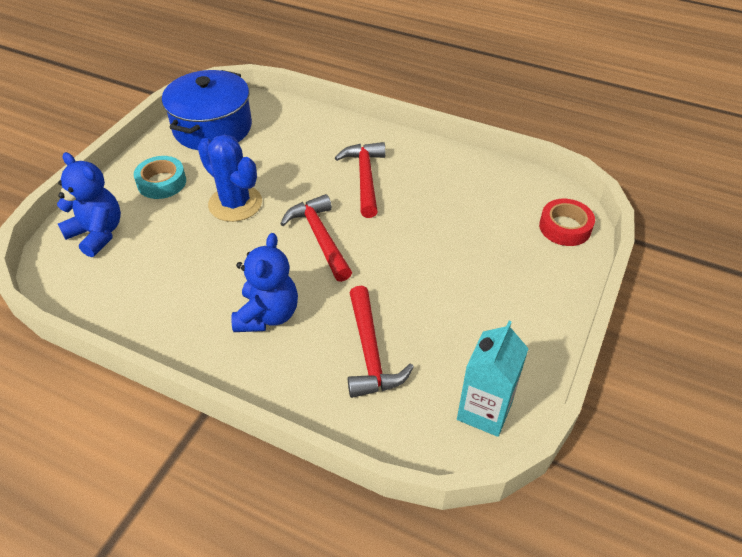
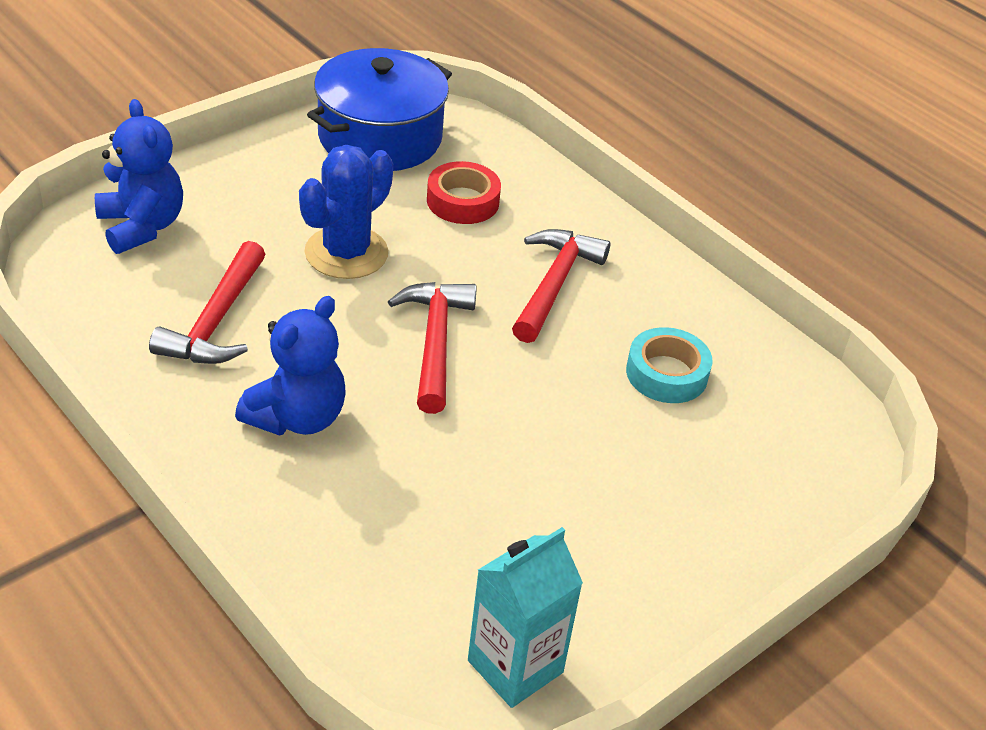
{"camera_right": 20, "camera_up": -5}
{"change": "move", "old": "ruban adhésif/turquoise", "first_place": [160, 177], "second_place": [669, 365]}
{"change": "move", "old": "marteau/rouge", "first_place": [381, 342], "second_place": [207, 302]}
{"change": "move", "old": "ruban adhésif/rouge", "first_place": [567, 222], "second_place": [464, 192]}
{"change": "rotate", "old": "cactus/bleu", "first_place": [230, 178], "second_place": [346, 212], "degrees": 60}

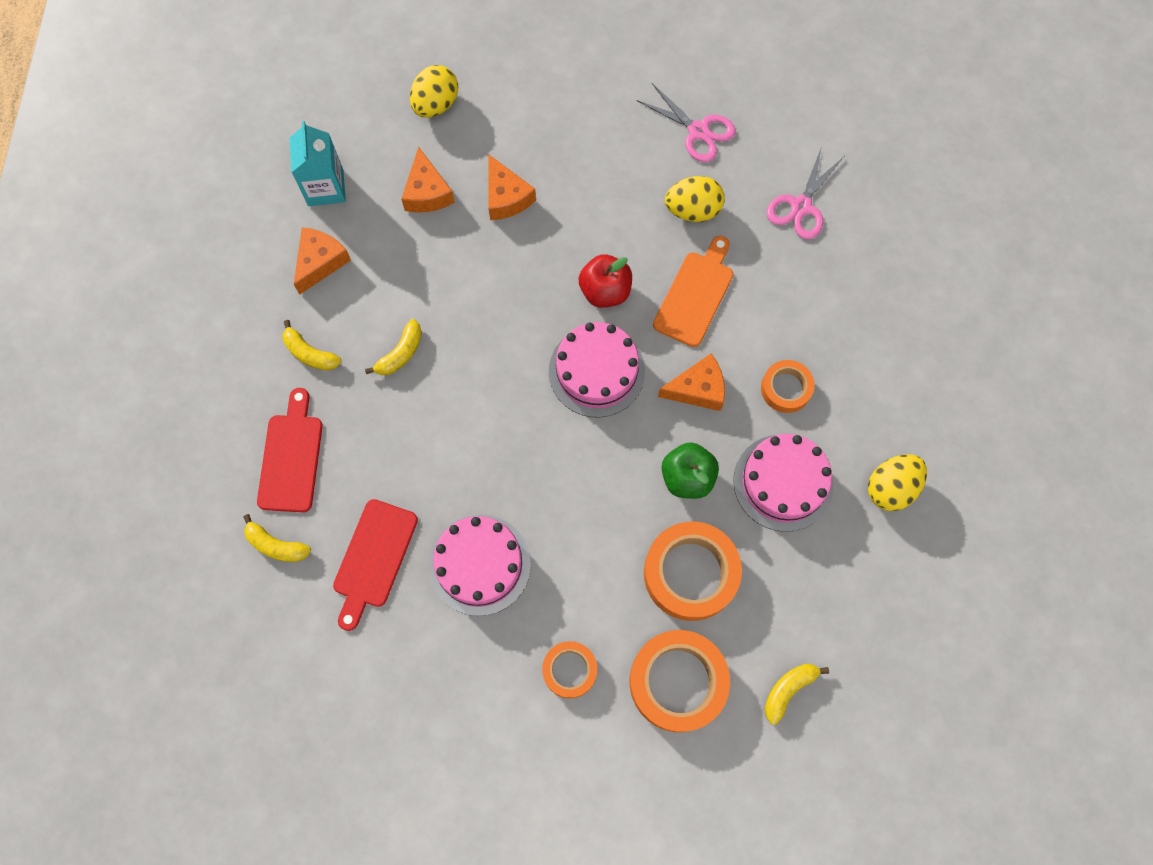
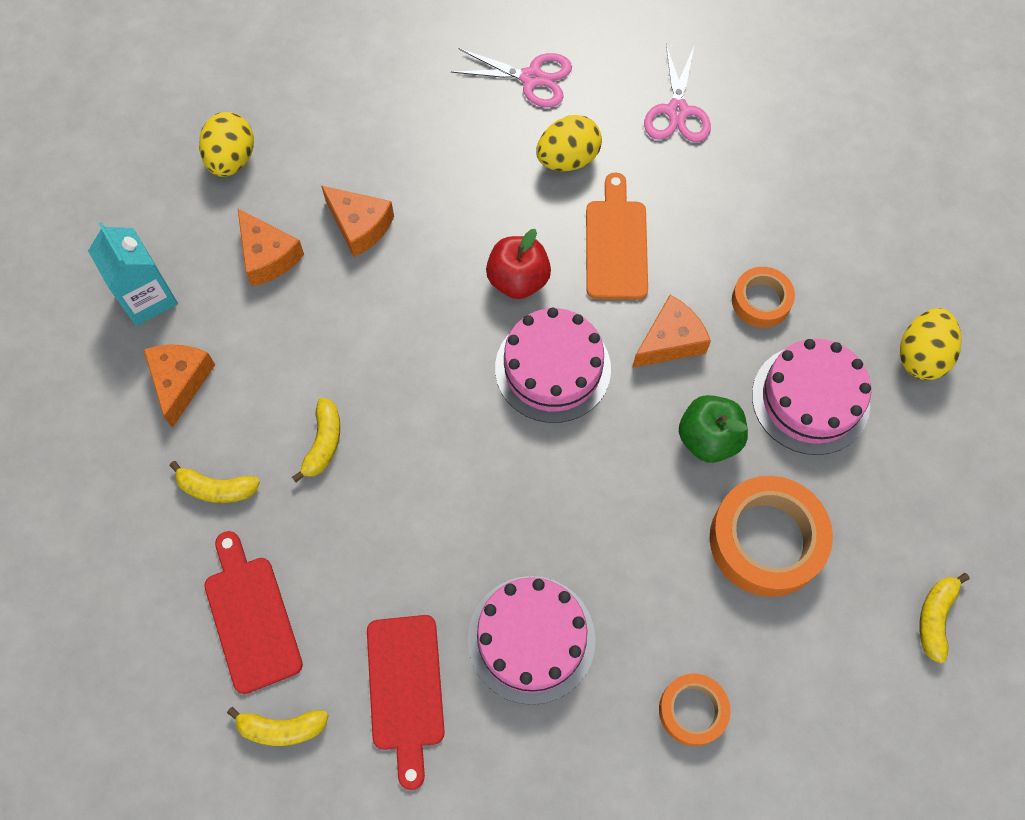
{"camera_right": -25, "camera_up": -5}
{"change": "delete", "old": "ruban adhésif/orange", "first_place": [680, 681]}

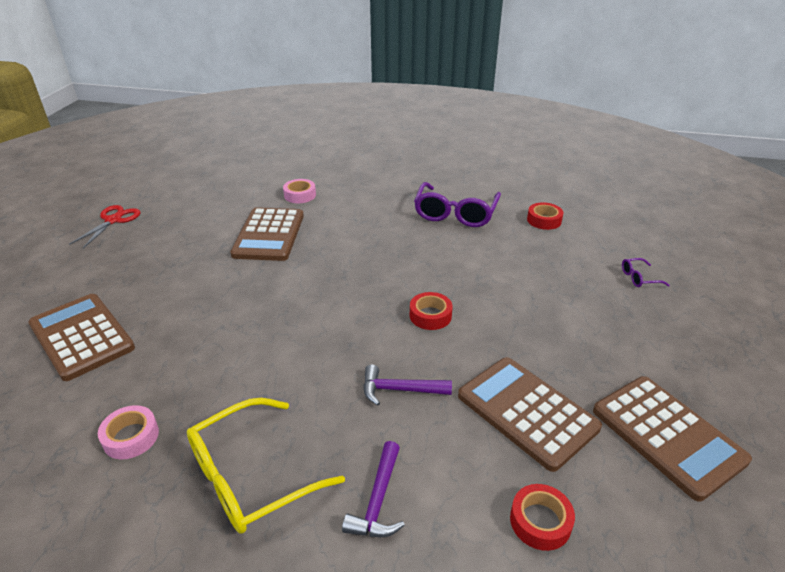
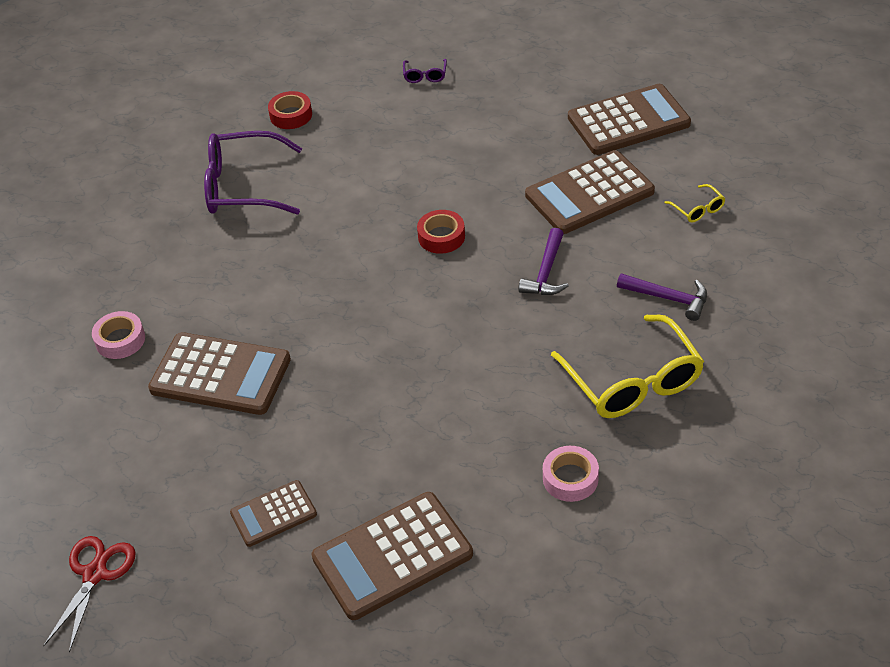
{"camera_right": -75, "camera_up": 10}
{"change": "insert", "new": "calculatrice/marron", "second_place": [273, 513]}
{"change": "replace", "old": "ruban adhésif/rouge", "new": "lunettes/jaune", "first_place": [542, 517], "second_place": [694, 203]}
{"change": "rotate", "old": "ciseaux/rouge", "first_place": [104, 226], "second_place": [89, 594], "degrees": 75}
{"change": "rotate", "old": "lunettes/violet", "first_place": [457, 204], "second_place": [253, 173], "degrees": 150}

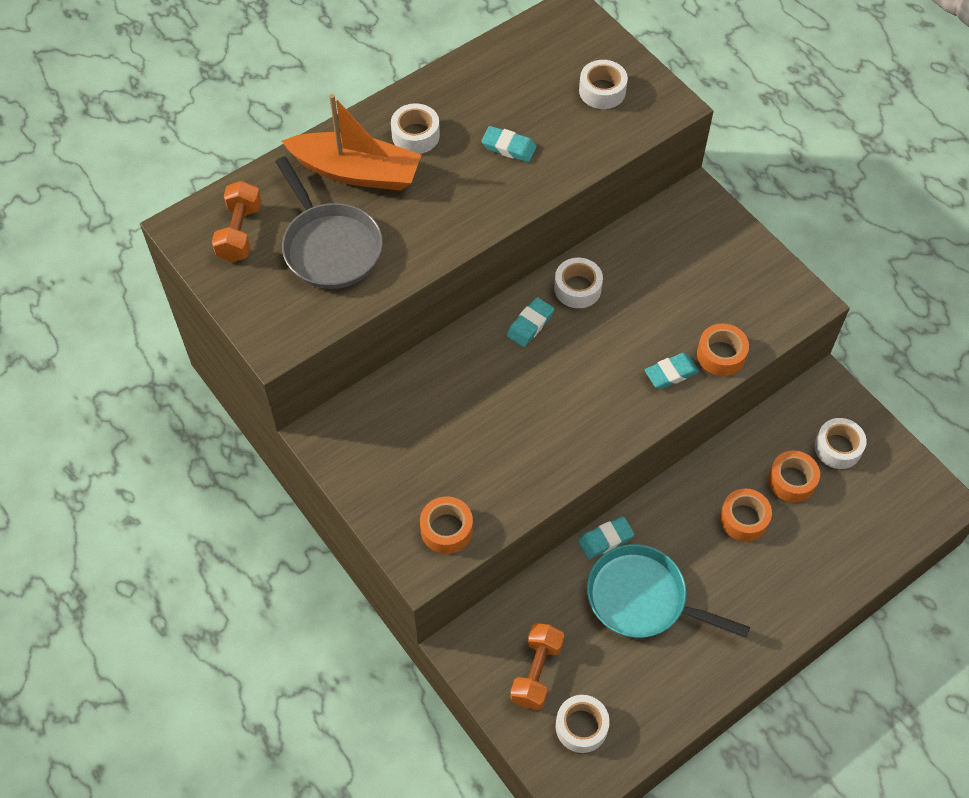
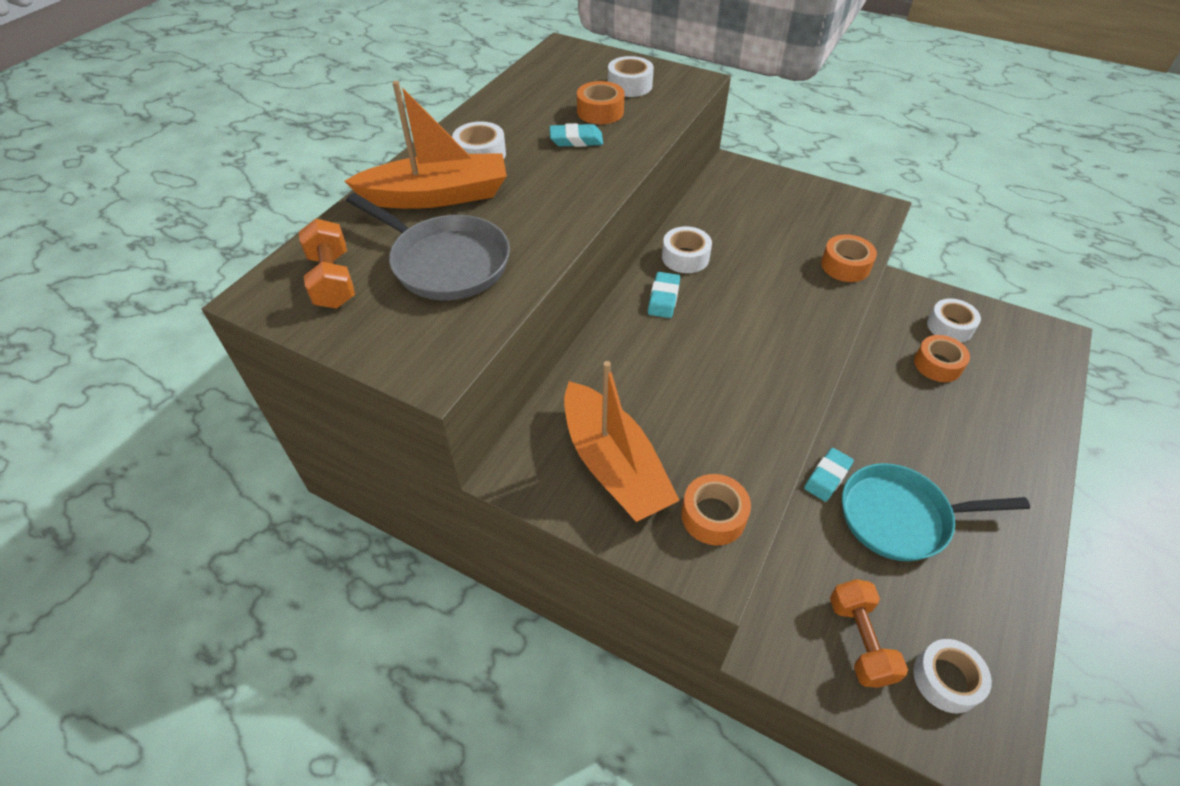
{"camera_right": -25, "camera_up": -10}
{"change": "delete", "old": "gomme/turquoise", "first_place": [672, 371]}
{"change": "insert", "new": "bateau/orange", "second_place": [622, 441]}
{"change": "move", "old": "ruban adhésif/orange", "first_place": [746, 515], "second_place": [601, 102]}

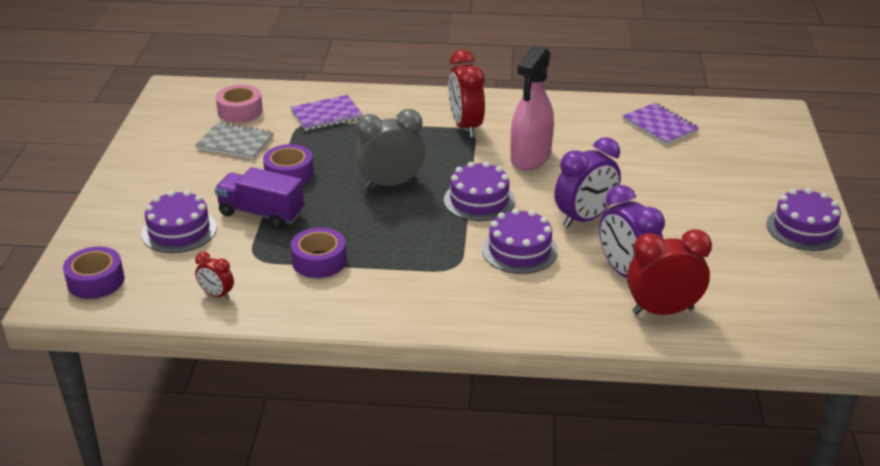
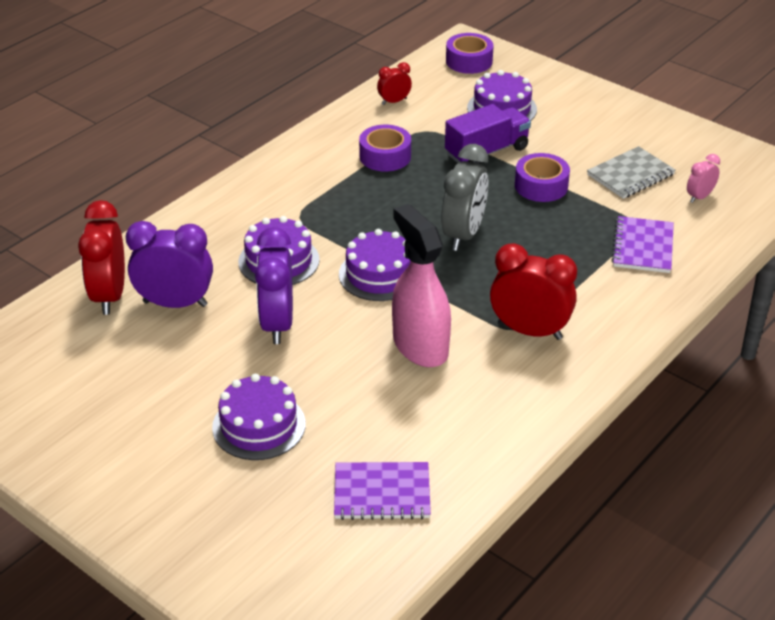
{"camera_right": 125, "camera_up": 5}
{"change": "move", "old": "gâteau/violet", "first_place": [804, 219], "second_place": [259, 417]}
{"change": "replace", "old": "ruban adhésif/rose", "new": "réveil/rose", "first_place": [239, 104], "second_place": [703, 178]}
{"change": "rotate", "old": "réveil/rouge", "first_place": [669, 272], "second_place": [101, 257], "degrees": 150}

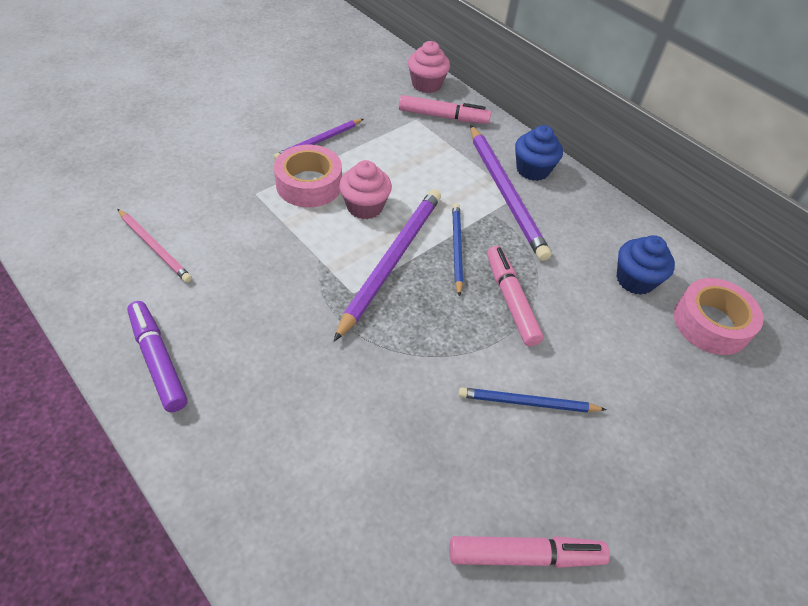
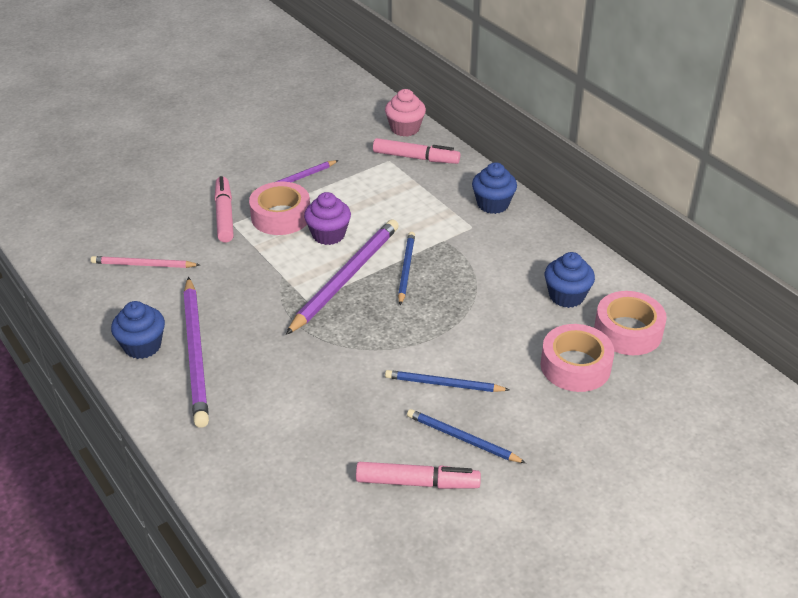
{"camera_right": 10, "camera_up": -10}
{"change": "insert", "new": "crayon/bleu", "second_place": [466, 436]}
{"change": "insert", "new": "ruban adhésif/rose", "second_place": [577, 358]}
{"change": "move", "old": "crayon/violet", "first_place": [510, 193], "second_place": [196, 352]}
{"change": "move", "old": "feutre/rose", "first_place": [515, 296], "second_place": [224, 209]}
{"change": "replace", "old": "feutre/violet", "new": "muffin/bleu", "first_place": [157, 356], "second_place": [138, 330]}
{"change": "recolor", "old": "muffin/rose", "new": "muffin/violet", "first_place": [365, 189], "second_place": [327, 218]}
{"change": "rotate", "old": "crayon/rose", "first_place": [155, 246], "second_place": [145, 262], "degrees": 135}

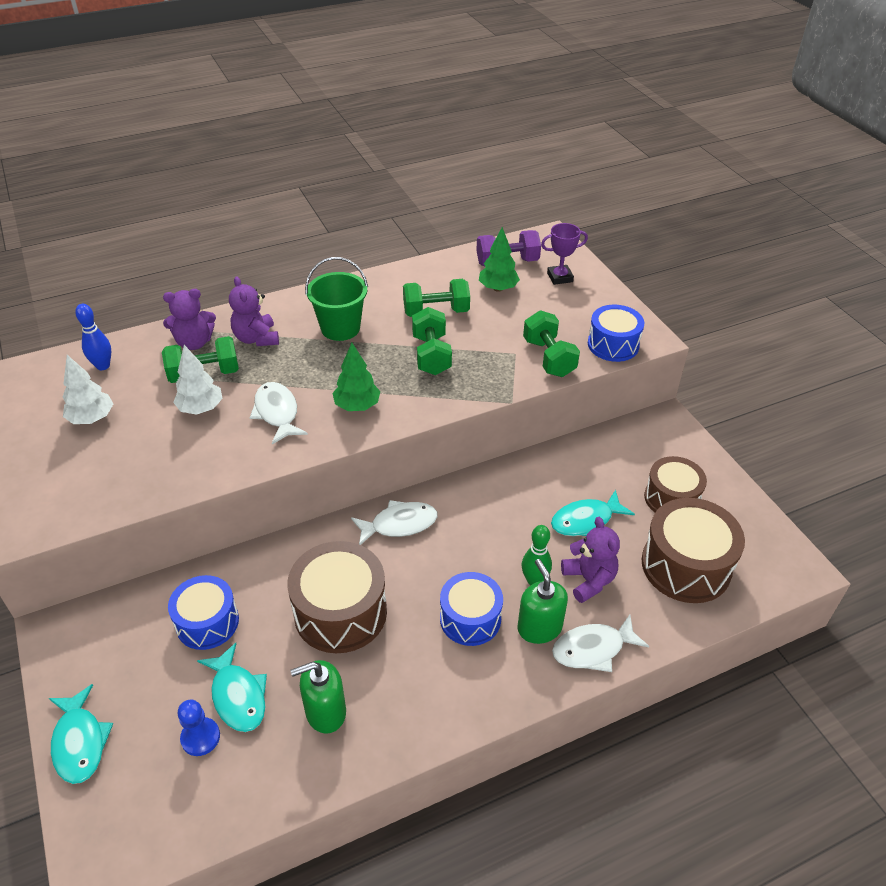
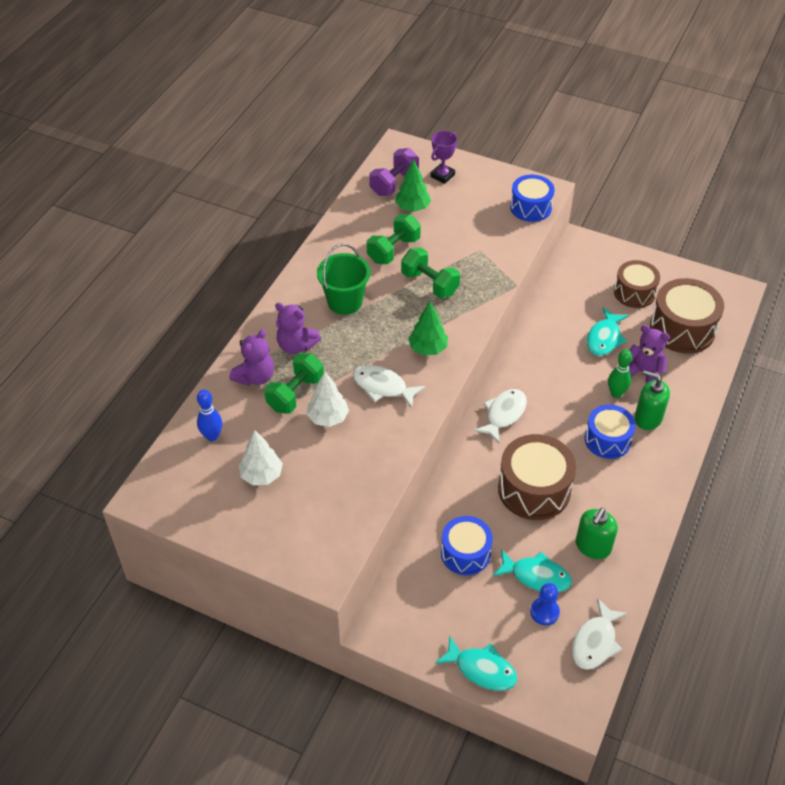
{"camera_right": -40, "camera_up": 5}
{"change": "delete", "old": "haltère/vert", "first_place": [551, 343]}
{"change": "move", "old": "poisson/blanc", "first_place": [600, 643], "second_place": [600, 634]}

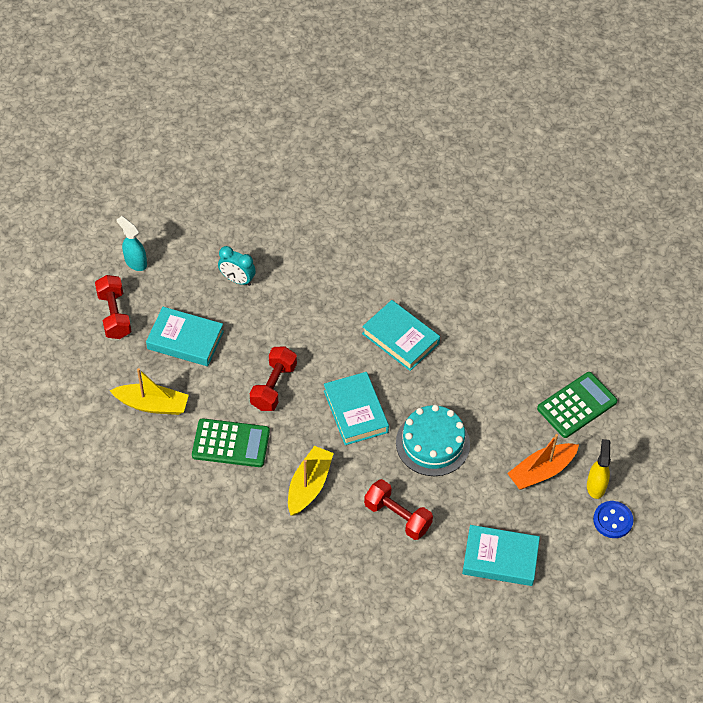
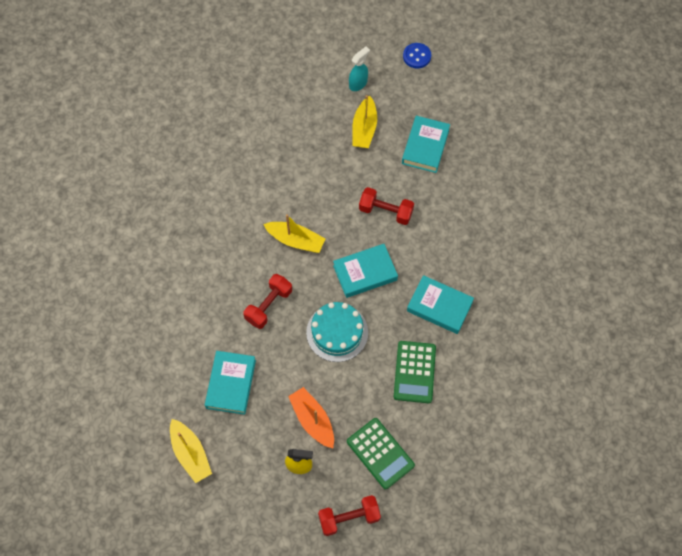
{"camera_right": 90, "camera_up": 10}
{"change": "delete", "old": "réveil/turquoise", "first_place": [237, 266]}
{"change": "insert", "new": "bateau/jaune", "second_place": [191, 451]}
{"change": "move", "old": "haltère/rouge", "first_place": [113, 307], "second_place": [349, 515]}
{"change": "move", "old": "vaporisateur/turquoise", "first_place": [132, 243], "second_place": [359, 69]}
{"change": "move", "old": "calculatrice/vert", "first_place": [231, 442], "second_place": [415, 372]}
{"change": "move", "old": "bouton/bleu", "first_place": [613, 519], "second_place": [417, 55]}
{"change": "rotate", "old": "livre/turquoise", "first_place": [401, 335], "second_place": [440, 304], "degrees": 75}

